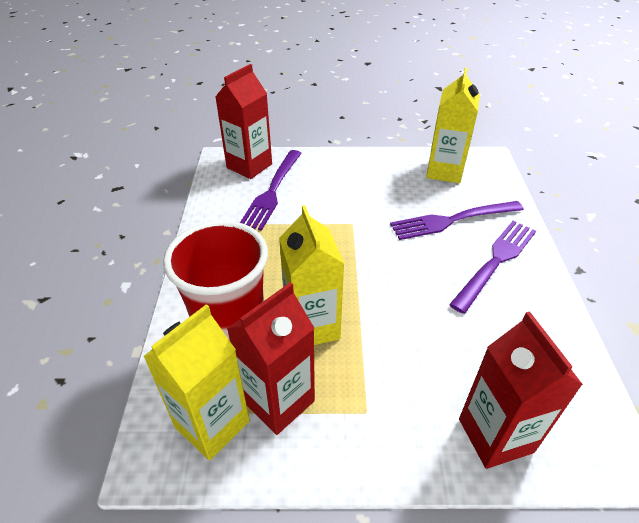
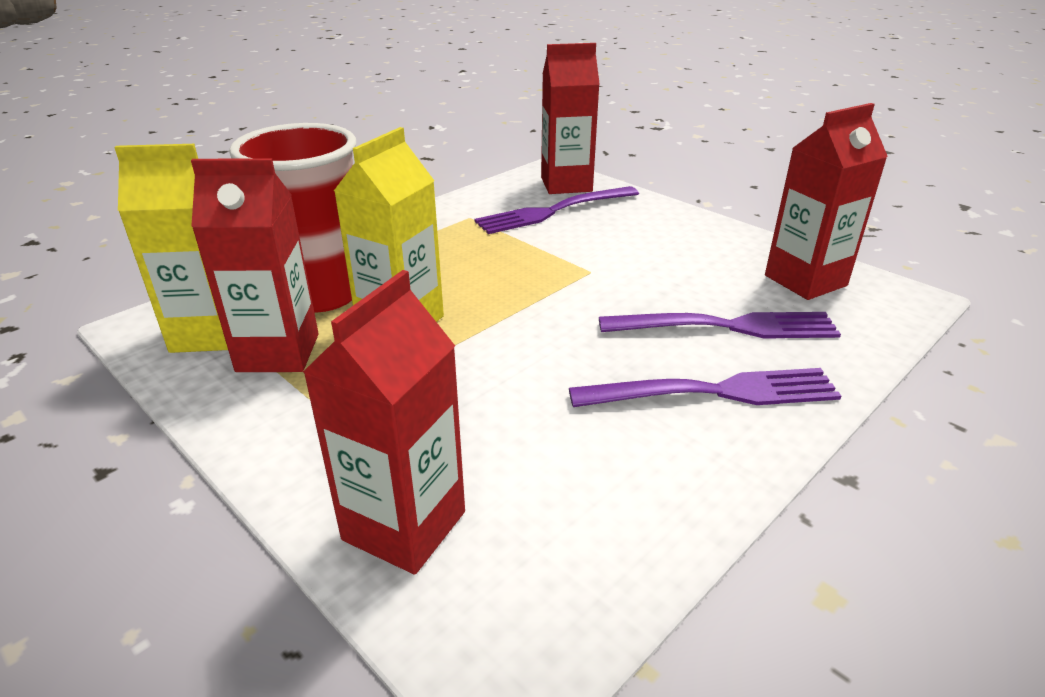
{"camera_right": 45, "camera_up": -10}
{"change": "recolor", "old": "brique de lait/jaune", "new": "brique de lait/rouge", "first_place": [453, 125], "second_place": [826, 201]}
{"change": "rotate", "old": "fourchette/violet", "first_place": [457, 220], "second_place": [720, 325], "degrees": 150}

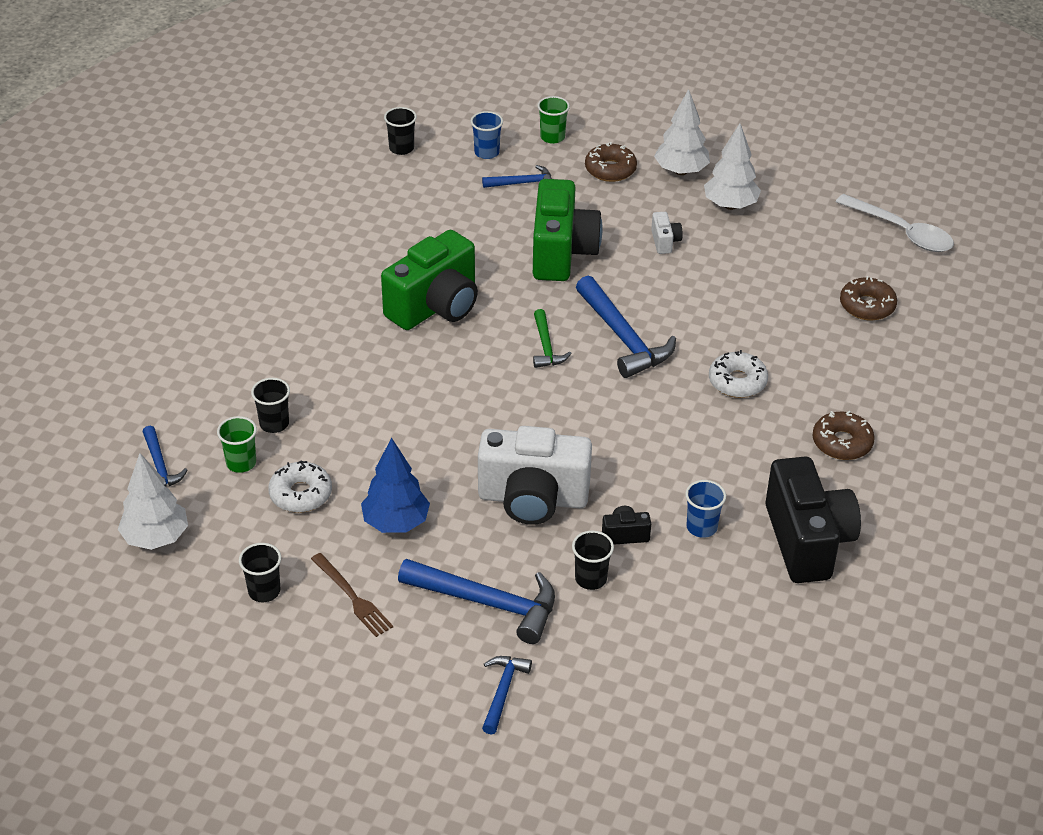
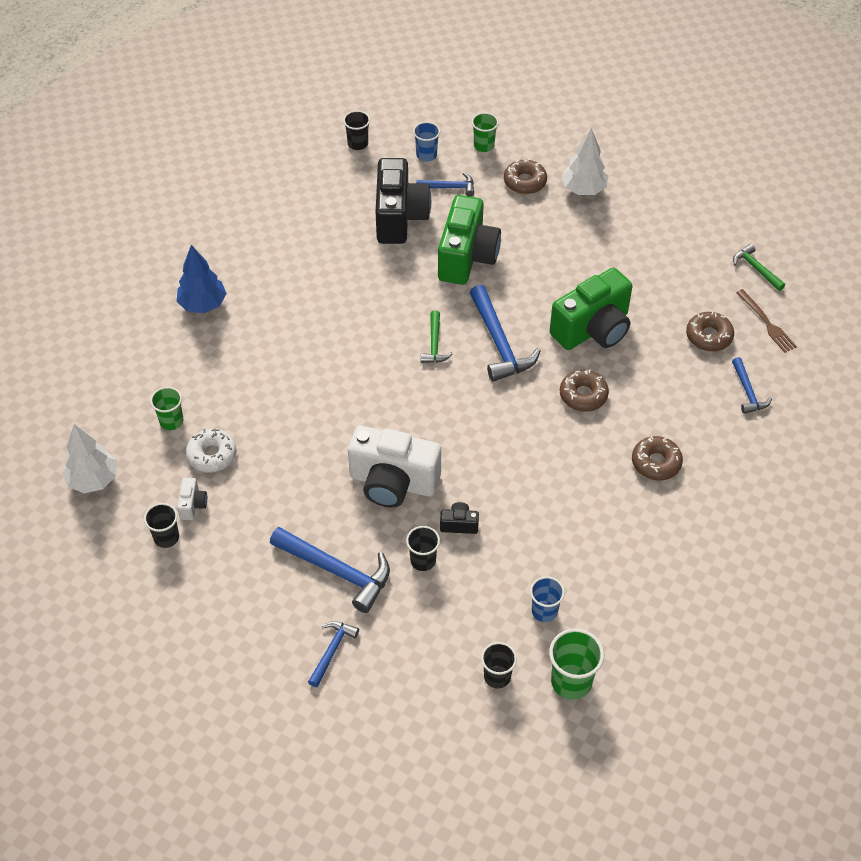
{"camera_right": 10, "camera_up": 10}
{"change": "delete", "old": "arbre/blanc", "first_place": [732, 166]}
{"change": "insert", "new": "gobelet/vert", "second_place": [576, 664]}
{"change": "move", "old": "marteau/bleu", "first_place": [165, 456], "second_place": [752, 385]}
{"change": "move", "old": "gobelet/noir", "first_place": [270, 405], "second_place": [499, 665]}
{"change": "move", "old": "fourchette/marron", "first_place": [352, 595], "second_place": [766, 321]}
{"change": "move", "old": "arbre/bleu", "first_place": [395, 485], "second_place": [202, 279]}
{"change": "move", "old": "appareil photo/vert", "first_place": [429, 280], "second_place": [591, 309]}
{"change": "move", "old": "appareil photo/blanc", "first_place": [667, 233], "second_place": [192, 499]}
{"change": "move", "old": "gobelet/bleu", "first_place": [705, 509], "second_place": [547, 599]}
{"change": "move", "old": "appareil photo/noir", "first_place": [813, 520], "second_place": [403, 201]}
{"change": "replace", "old": "cuillère/blanc", "new": "marteau/vert", "first_place": [895, 223], "second_place": [759, 267]}
{"change": "recolor", "old": "beignet/blanc", "new": "beignet/marron", "first_place": [738, 374], "second_place": [584, 390]}

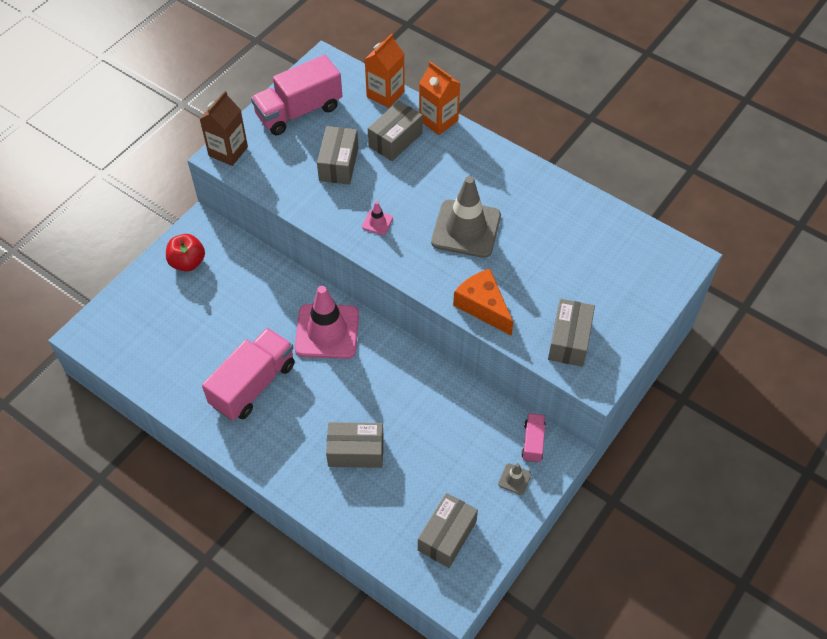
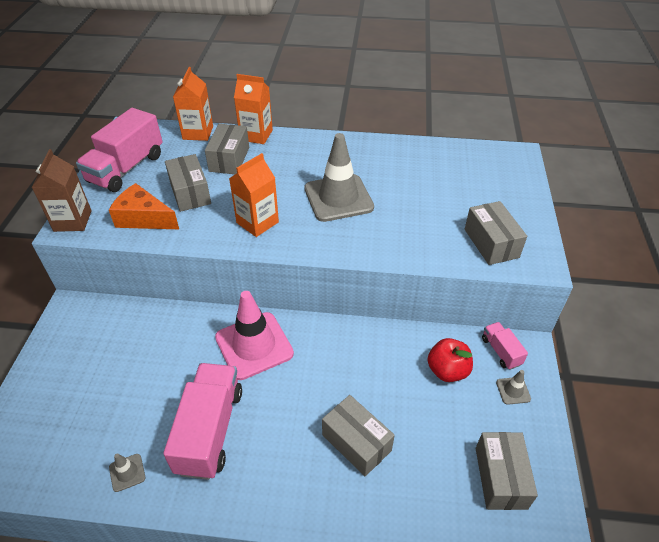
{"camera_right": -30, "camera_up": -10}
{"change": "insert", "new": "cône de chantier/gris", "second_place": [127, 472]}
{"change": "move", "old": "pomme/rouge", "first_place": [185, 252], "second_place": [450, 360]}
{"change": "move", "old": "fromage/orange", "first_place": [483, 302], "second_place": [144, 206]}
{"change": "replace", "old": "cône de chantier/rose", "new": "brique de lait/orange", "first_place": [377, 218], "second_place": [254, 195]}
{"change": "rotate", "old": "boîte/gris", "first_place": [355, 445], "second_place": [358, 435], "degrees": 75}

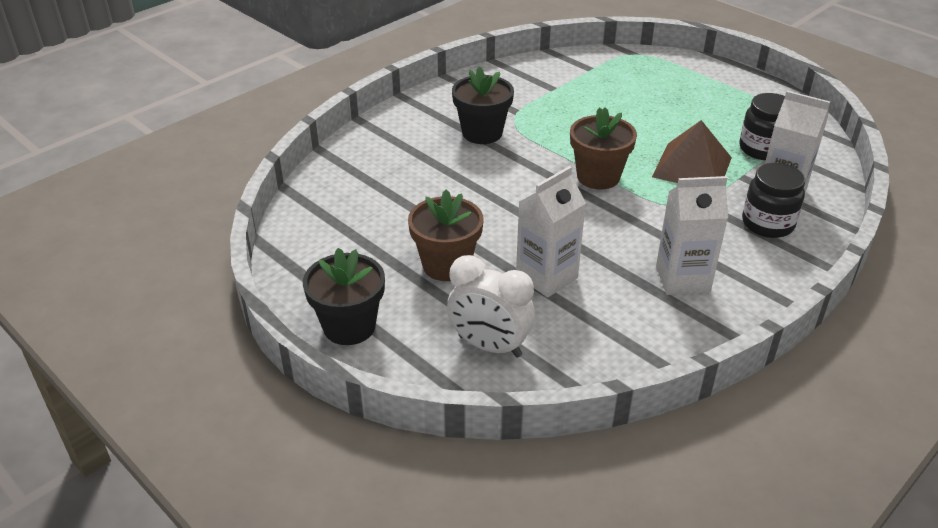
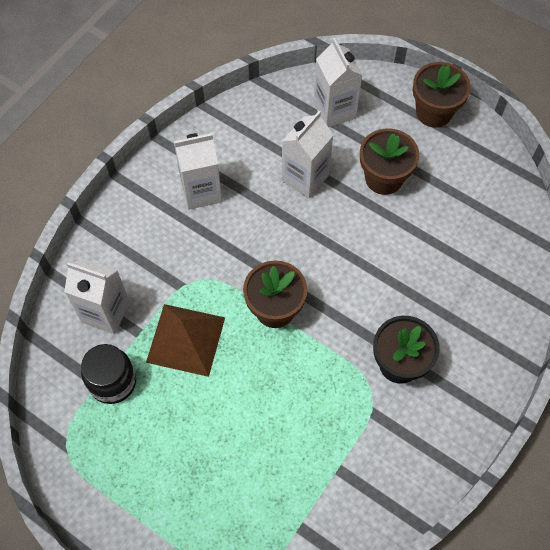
{"camera_right": 170, "camera_up": 25}
{"change": "delete", "old": "bocal/noir", "first_place": [773, 200]}
{"change": "replace", "old": "réveil/blanc", "new": "brique de lait/blanc", "first_place": [491, 306], "second_place": [337, 82]}
{"change": "recolor", "old": "pot de fleurs/noir", "new": "pot de fleurs/marron", "first_place": [344, 296], "second_place": [442, 95]}

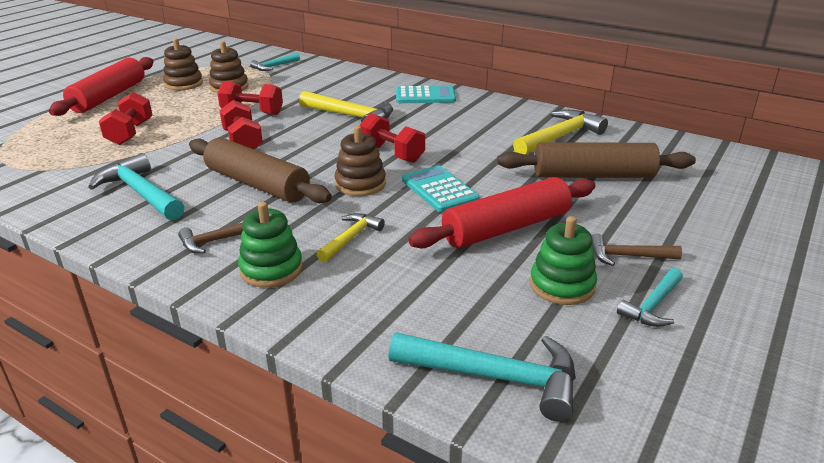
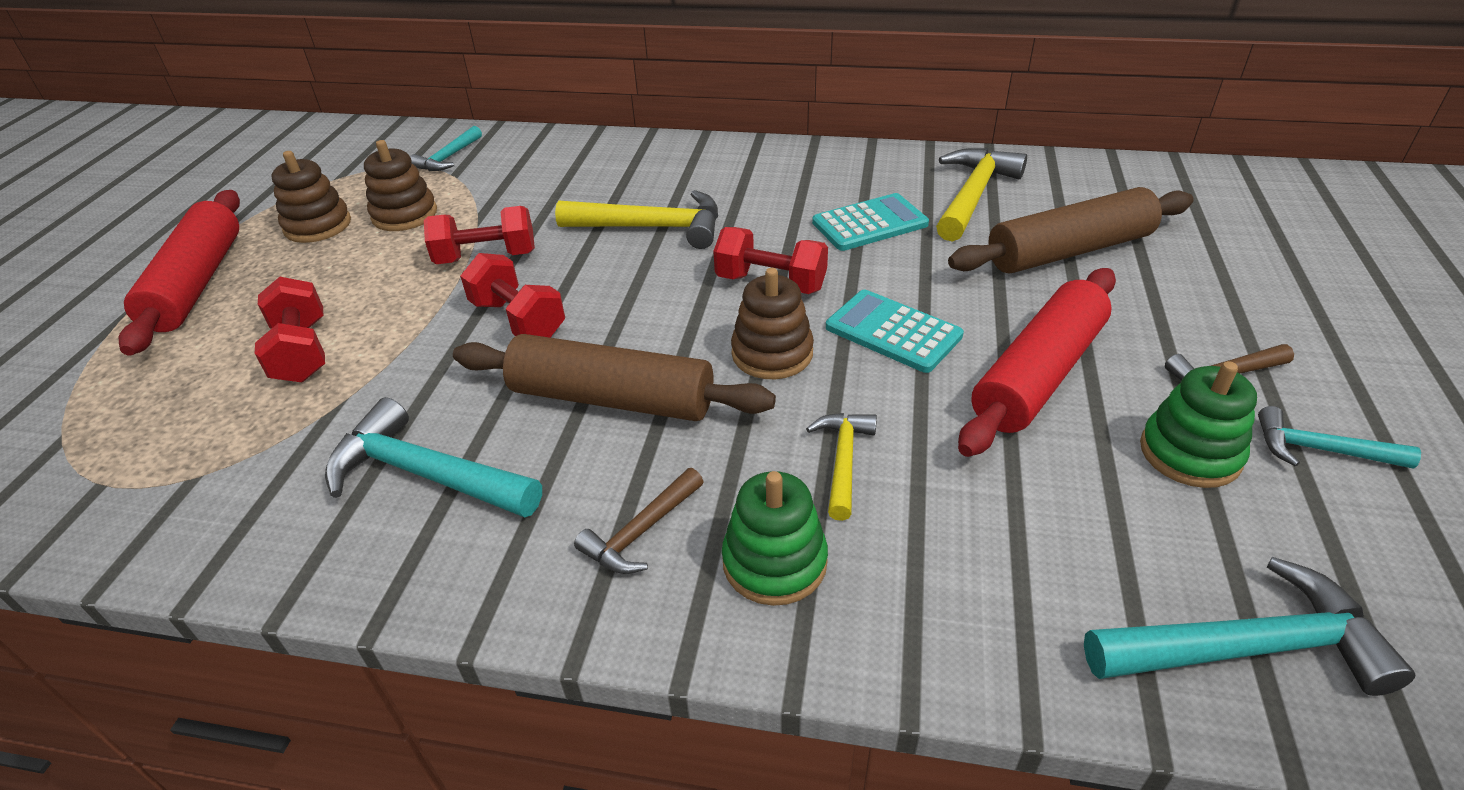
{"camera_right": -20, "camera_up": 10}
{"change": "move", "old": "calculatrice/turquoise", "first_place": [426, 94], "second_place": [870, 222]}
{"change": "rotate", "old": "marteau/turquoise", "first_place": [650, 297], "second_place": [1339, 437], "degrees": 90}

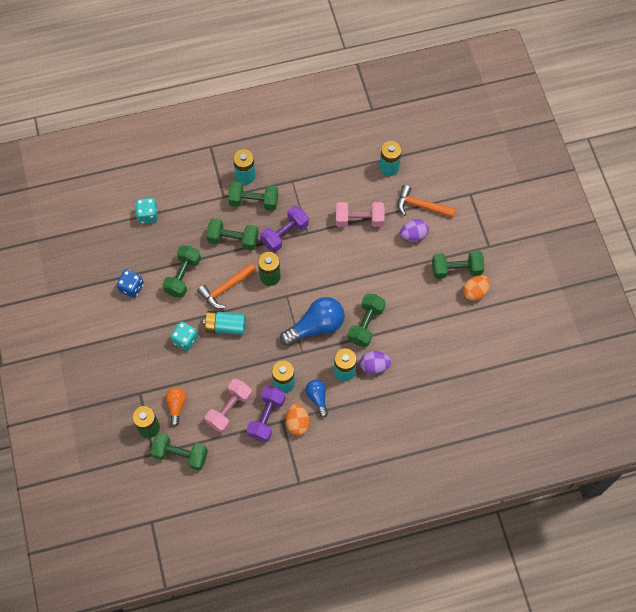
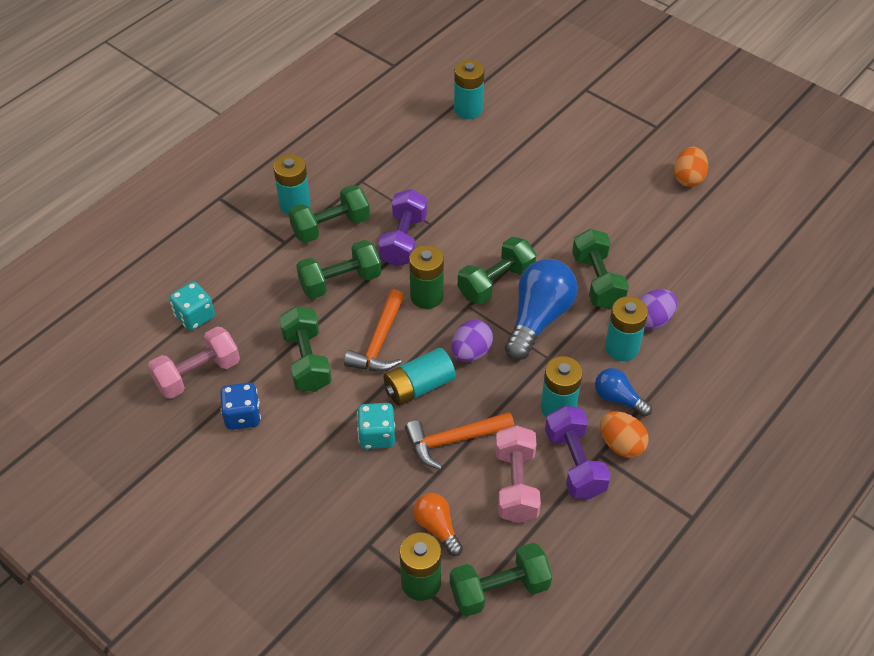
{"camera_right": -35, "camera_up": -15}
{"change": "move", "old": "haltère/rose", "first_place": [360, 214], "second_place": [194, 362]}
{"change": "move", "old": "marteau/orange", "first_place": [427, 201], "second_place": [459, 441]}
{"change": "move", "old": "œuf/violet", "first_place": [414, 230], "second_place": [472, 341]}
{"change": "move", "old": "haltère/vert", "first_place": [458, 264], "second_place": [497, 271]}

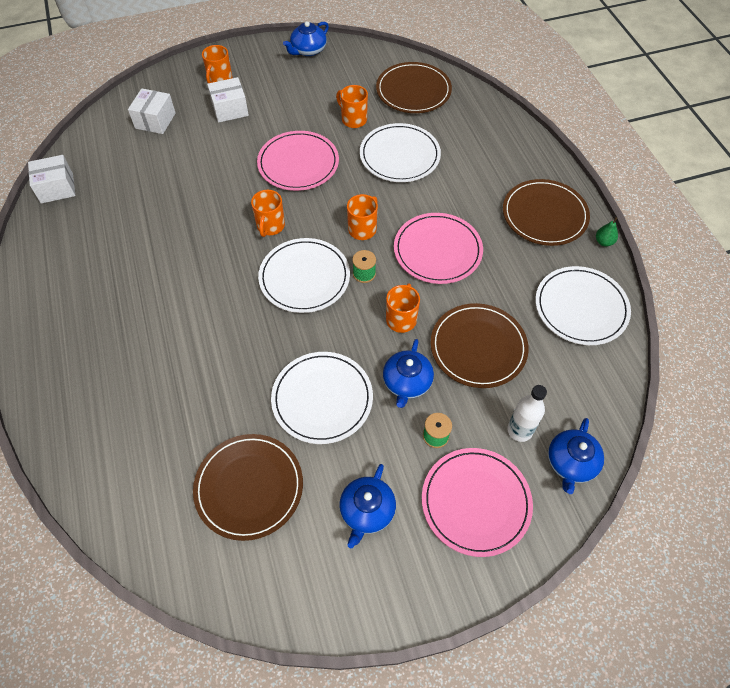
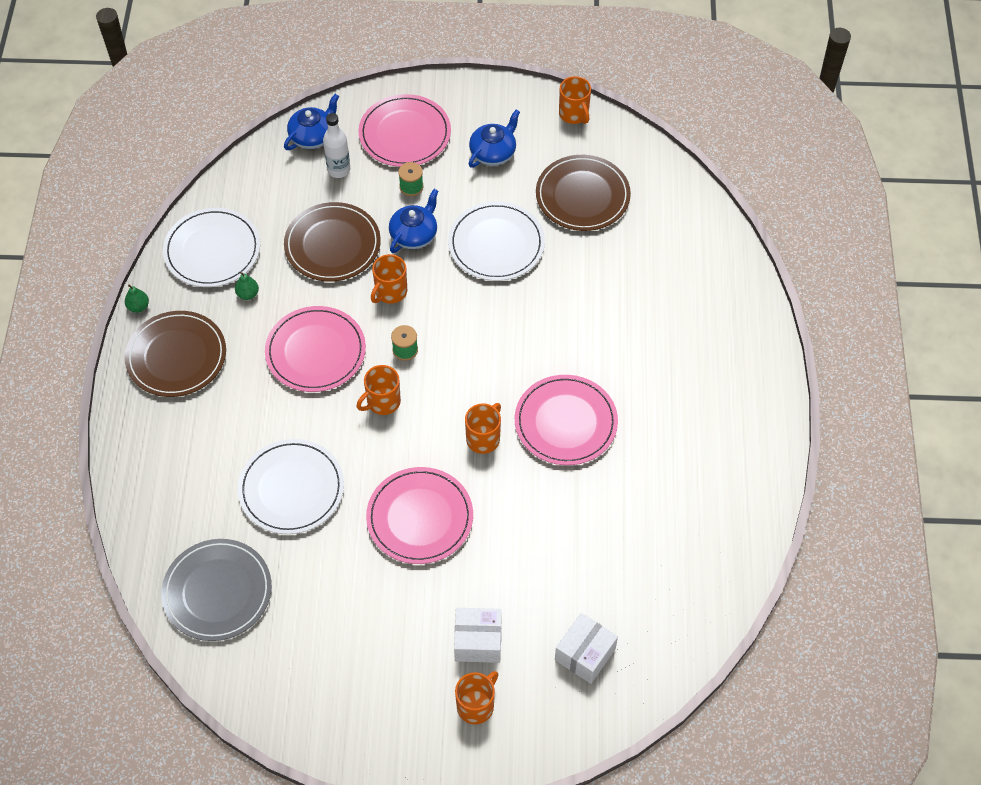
{"camera_right": -160, "camera_up": 0}
{"change": "delete", "old": "boîte/blanc", "first_place": [51, 179]}
{"change": "delete", "old": "assiette/blanc", "first_place": [304, 275]}
{"change": "delete", "old": "théière/bleu", "first_place": [306, 38]}
{"change": "insert", "new": "poire/vert", "second_place": [247, 286]}
{"change": "insert", "new": "assiette/rose", "second_place": [566, 420]}
{"change": "move", "old": "tasse/orange", "first_place": [352, 106], "second_place": [575, 100]}
{"change": "recolor", "old": "assiette/marron", "new": "assiette/gris", "first_place": [414, 87], "second_place": [216, 590]}

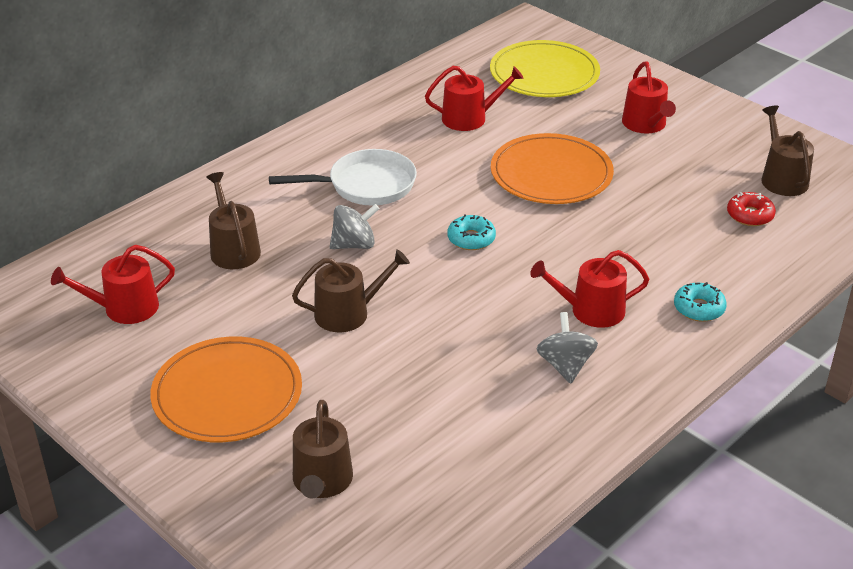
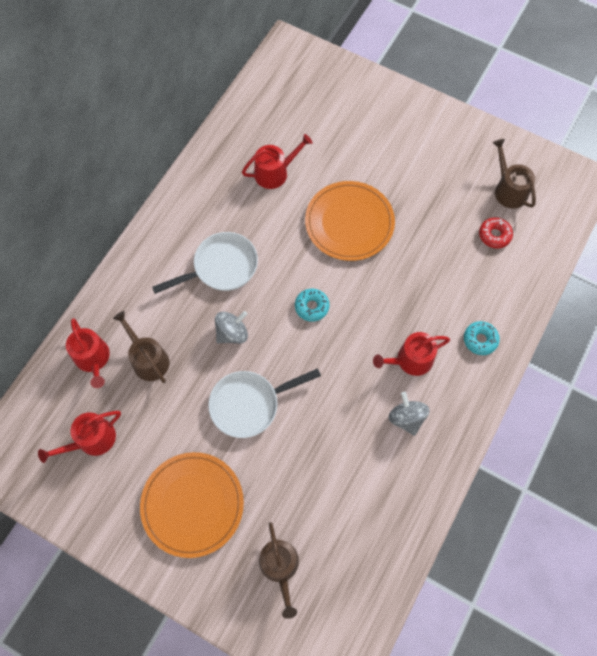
{"camera_right": -15, "camera_up": 30}
{"change": "delete", "old": "assiette/jaune", "first_place": [545, 68]}
{"change": "move", "old": "arrosoir/rouge", "first_place": [649, 97], "second_place": [88, 353]}
{"change": "replace", "old": "arrosoir/marron", "new": "poêle/blanc", "first_place": [351, 290], "second_place": [264, 403]}

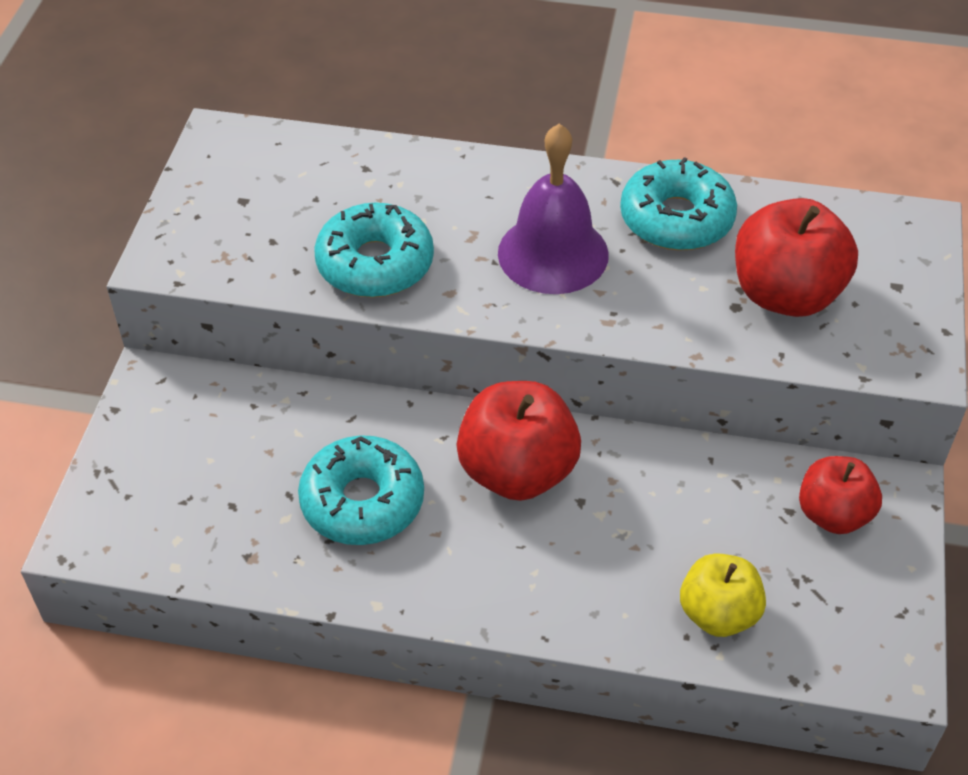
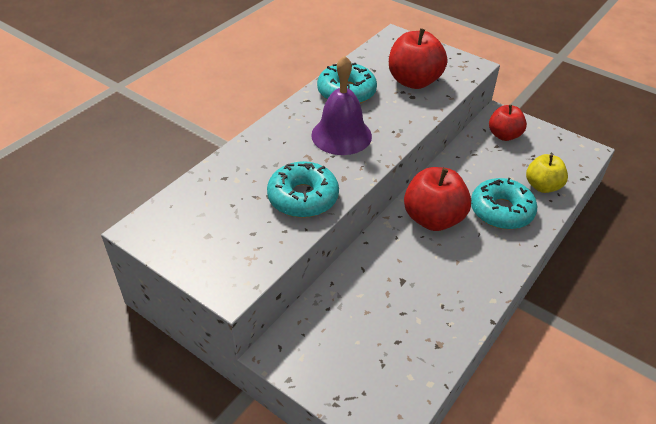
{"camera_right": -65, "camera_up": -5}
{"change": "move", "old": "beignet/turquoise", "first_place": [361, 490], "second_place": [504, 203]}

